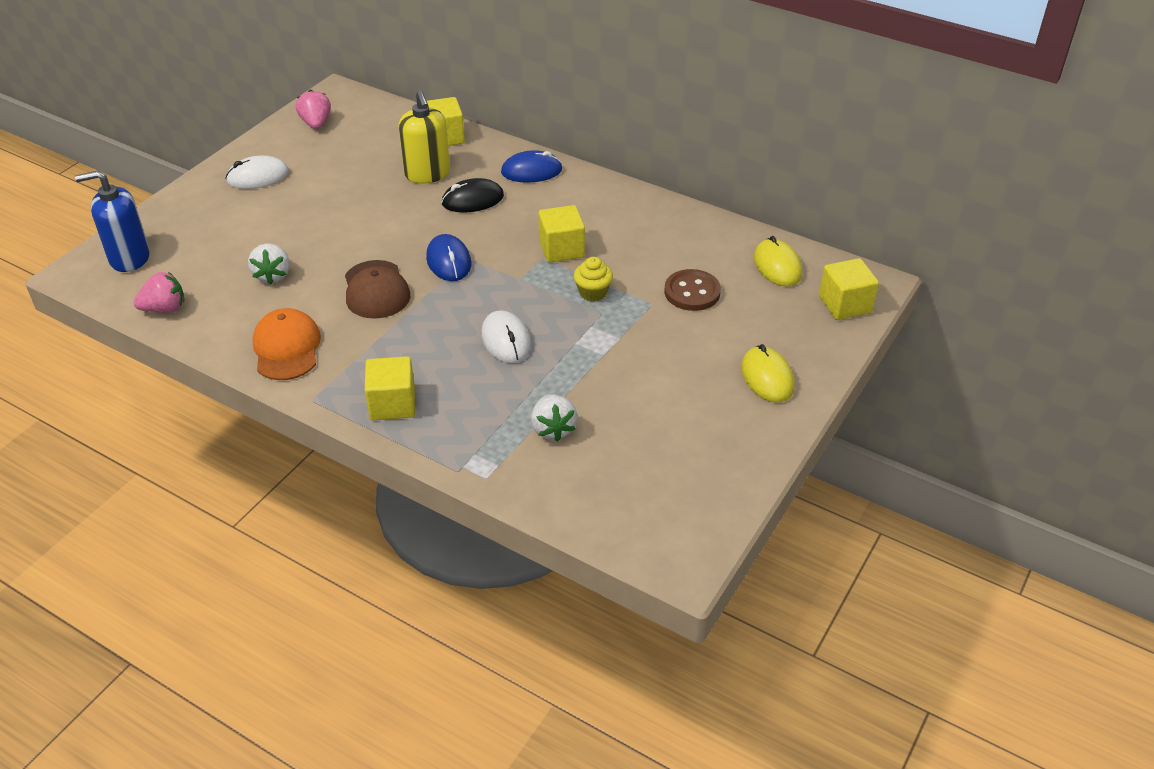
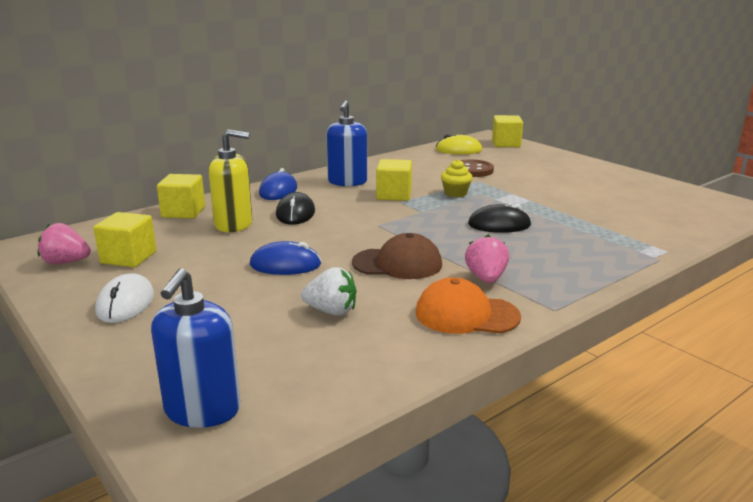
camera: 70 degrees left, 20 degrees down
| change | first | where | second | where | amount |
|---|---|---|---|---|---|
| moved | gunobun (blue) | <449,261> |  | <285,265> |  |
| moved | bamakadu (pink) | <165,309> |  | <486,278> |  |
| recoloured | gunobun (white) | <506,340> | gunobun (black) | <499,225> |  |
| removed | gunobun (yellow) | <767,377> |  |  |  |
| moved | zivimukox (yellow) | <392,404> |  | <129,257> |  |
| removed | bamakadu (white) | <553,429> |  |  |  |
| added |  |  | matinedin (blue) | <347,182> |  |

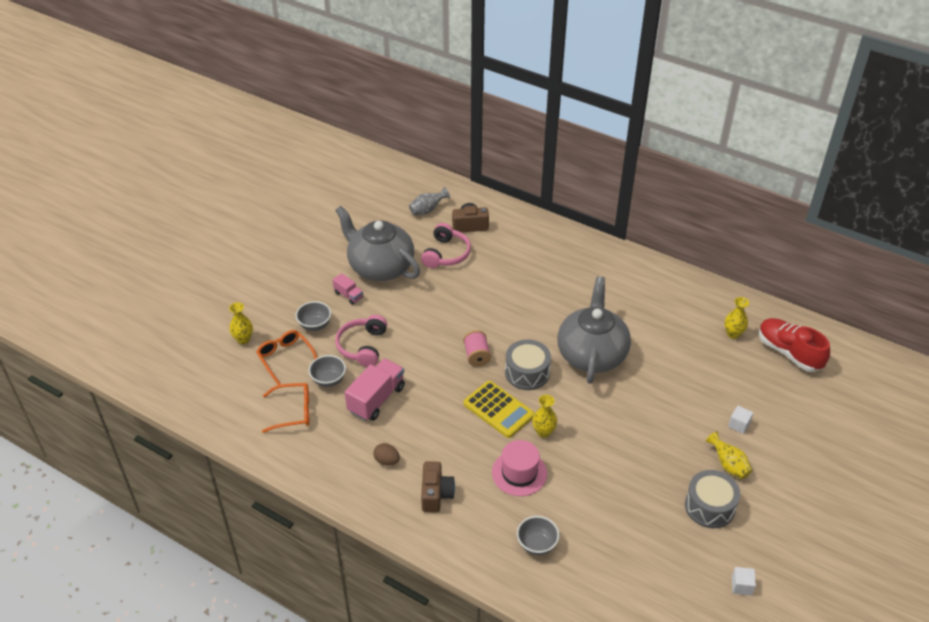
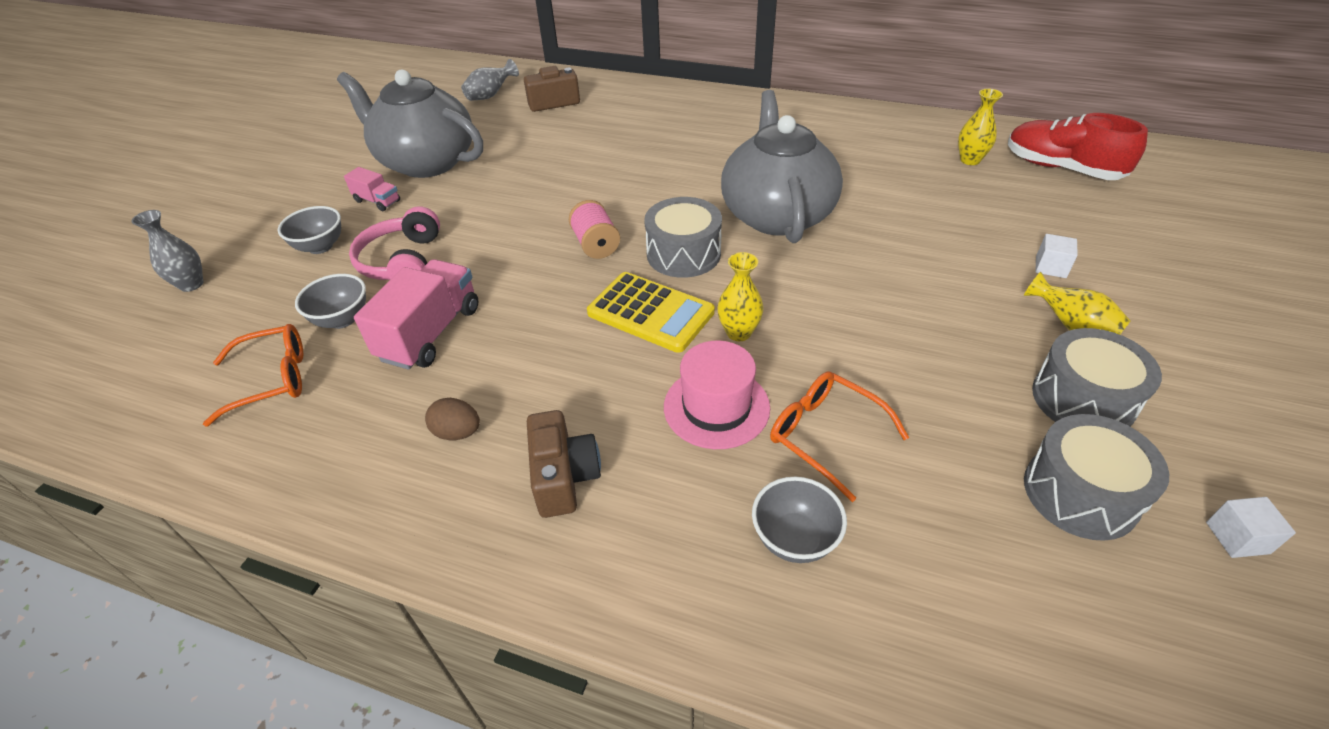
camera: 10 degrees left, 0 degrees up
| change | first | where | second | where | amount |
|---|---|---|---|---|---|
| removed | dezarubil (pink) | <446,254> |  |  |  |
| recoloured | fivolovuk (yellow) | <243,339> | fivolovuk (grey) | <191,284> |  |
| moved | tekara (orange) | <285,358> |  | <825,435> |  |
| added |  |  | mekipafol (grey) | <1080,493> |  |

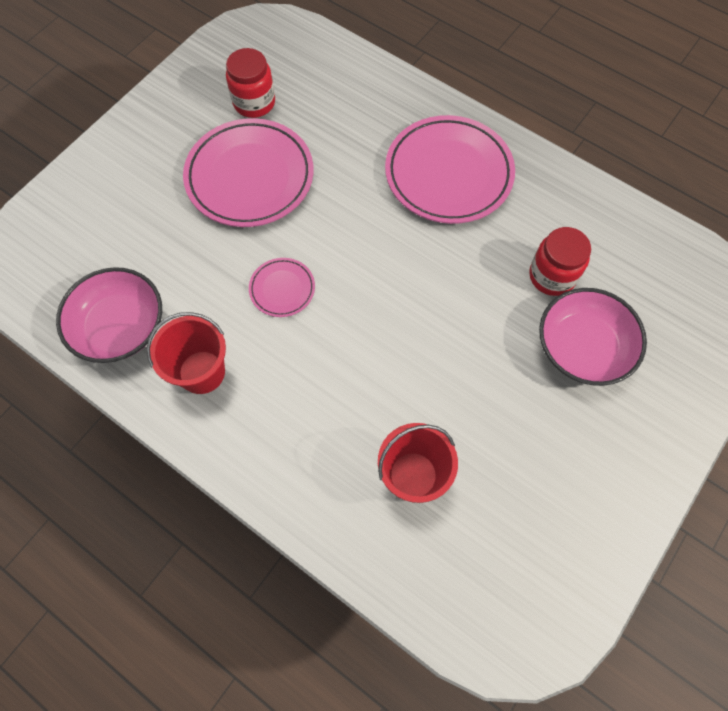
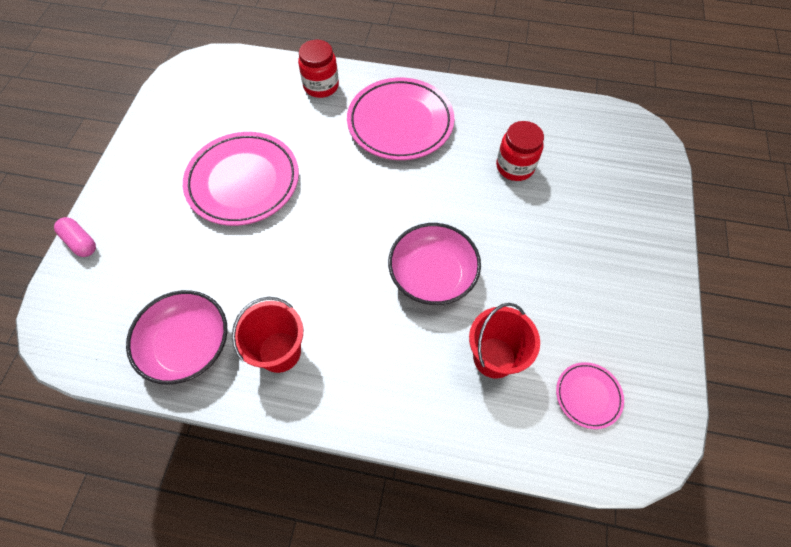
camera: 25 degrees left, 5 degrees down
| change | first | where | second | where | amount |
|---|---|---|---|---|---|
| moved | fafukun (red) | <254,102> |  | <321,86> |  |
| moved | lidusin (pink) | <282,289> |  | <588,396> |  |
| moved | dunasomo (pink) | <583,347> |  | <432,274> |  |
| added |  |  | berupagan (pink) | <80,242> |  |

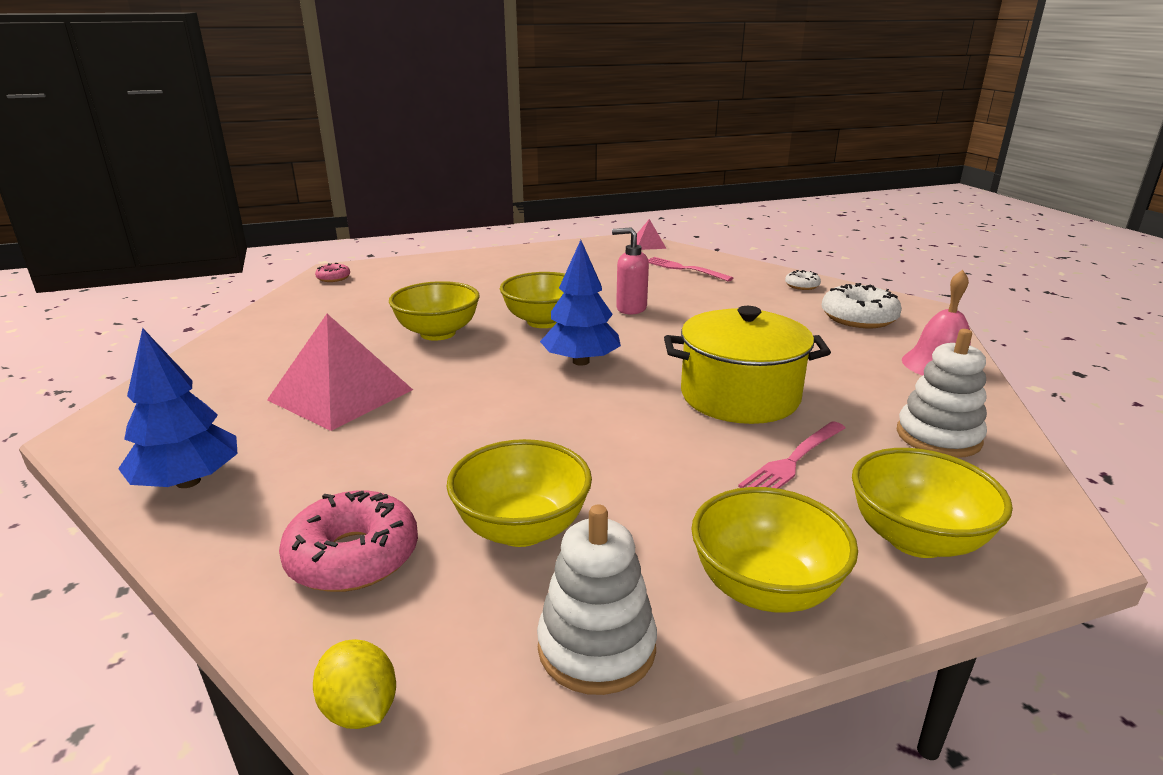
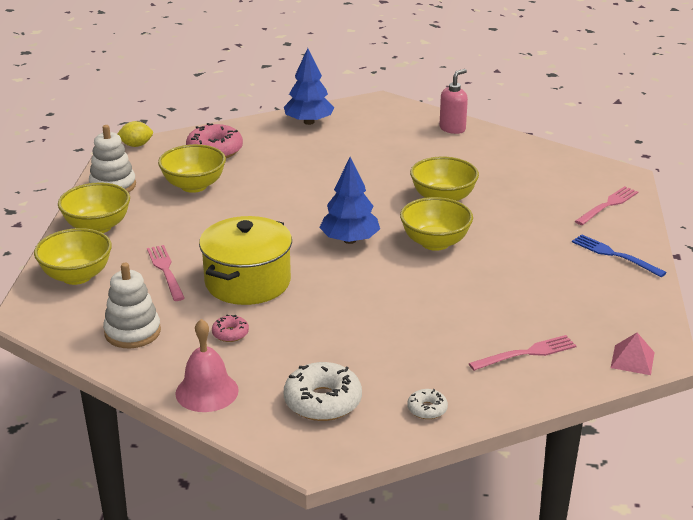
camera: 115 degrees right, 5 degrees up
| change | first | where | second | where | amount |
|---|---|---|---|---|---|
| moved | matinedin (pink) | <630,308> |  | <452,129> |  |
| moved | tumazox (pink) | <333,278> |  | <230,333> |  |
| removed | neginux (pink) | <341,394> |  |  |  |
| added |  |  | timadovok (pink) | <608,205> |  |
| added |  |  | timadovok (blue) | <614,255> |  |

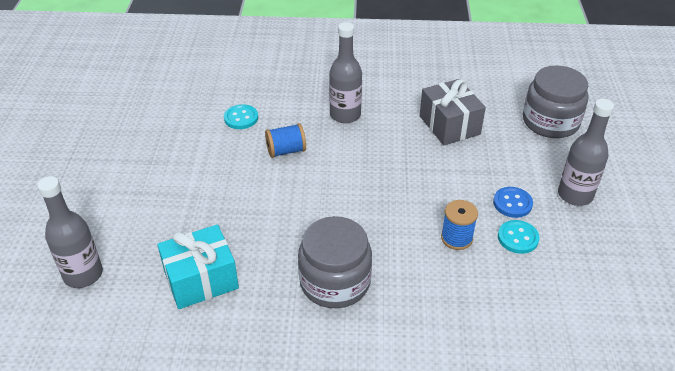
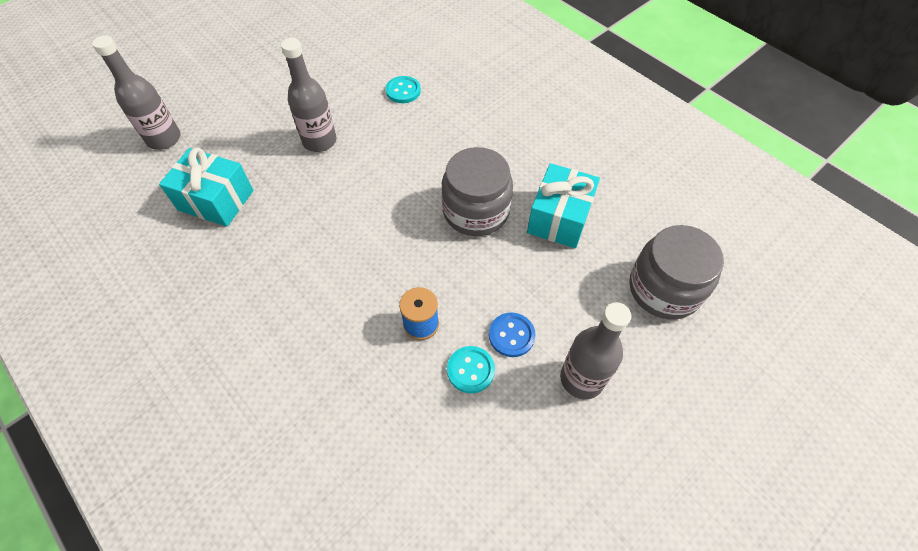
camera: 45 degrees right, 15 degrees up
| change | first | where | second | where | amount |
|---|---|---|---|---|---|
| moved | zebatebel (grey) | <345,115> |  | <319,141> |  |
| recoloured | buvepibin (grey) | <449,125> | buvepibin (turquoise) | <559,218> |  |
| removed | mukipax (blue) | <286,151> |  |  |  |
| moved | fafukun (grey) | <335,282> |  | <476,211> |  |

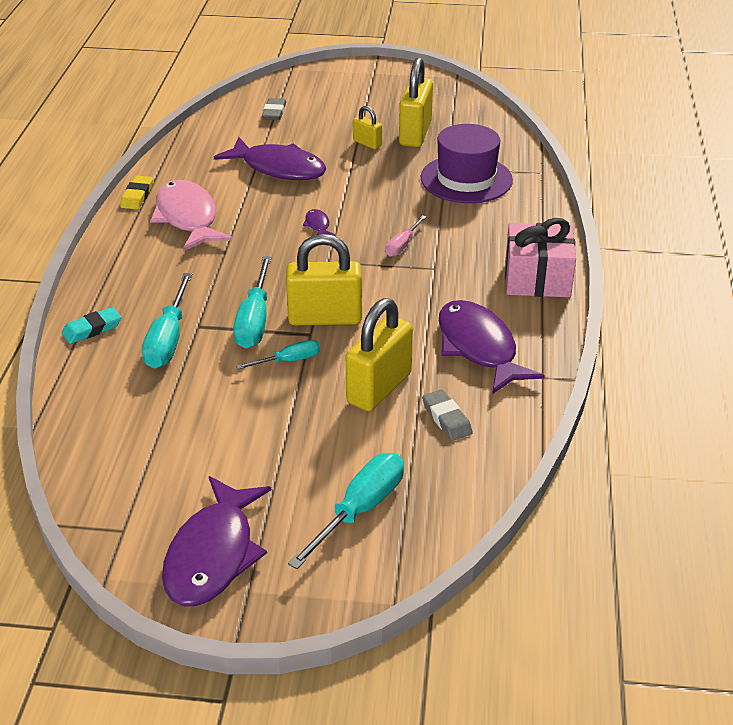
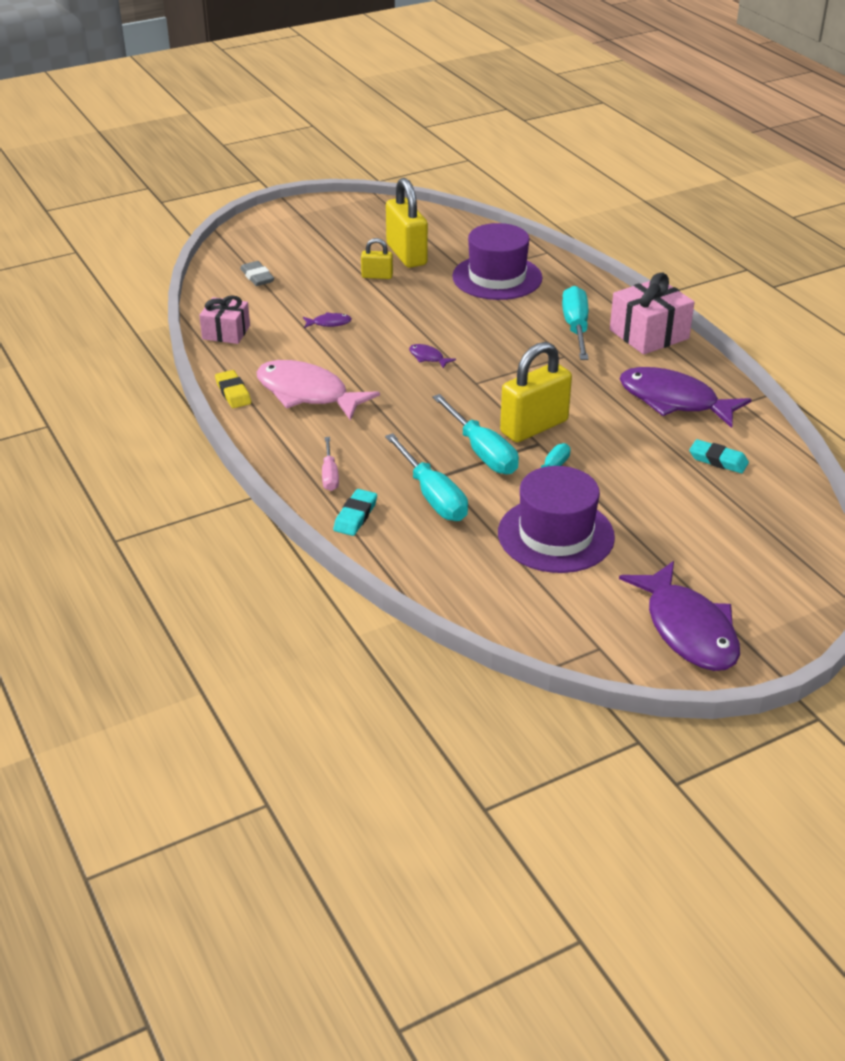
camera: 35 degrees left, 0 degrees up
| change | first | where | second | where | amount |
|---|---|---|---|---|---|
| resized | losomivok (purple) | <279,168> |  | <329,323> | x0.41 |
| moved | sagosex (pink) | <402,245> |  | <330,475> |  |
| removed | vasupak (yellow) | <379,388> |  |  |  |
| recoloured | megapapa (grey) | <446,418> | megapapa (turquoise) | <718,460> |  |
| moved | sagosex (turquoise) | <360,510> |  | <576,328> |  |
| added |  |  | buvepibin (pink) | <226,332> |  |
| added |  |  | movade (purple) | <556,535> |  |

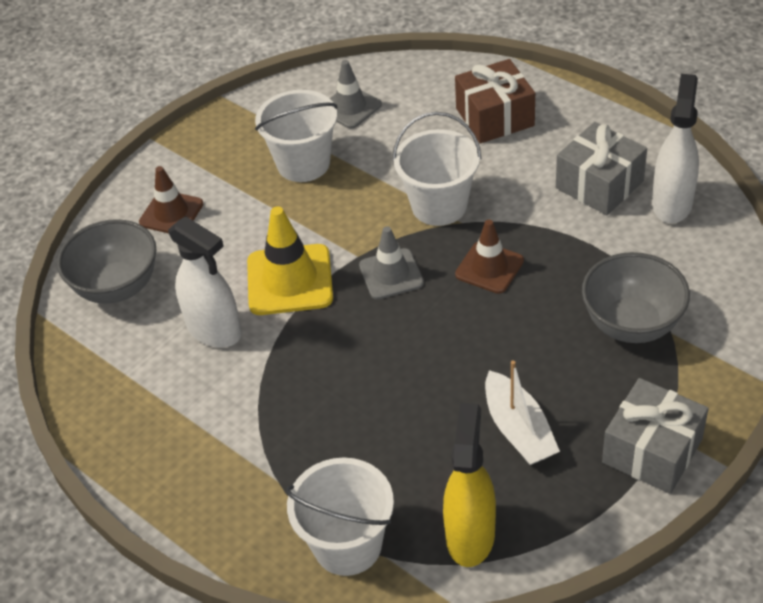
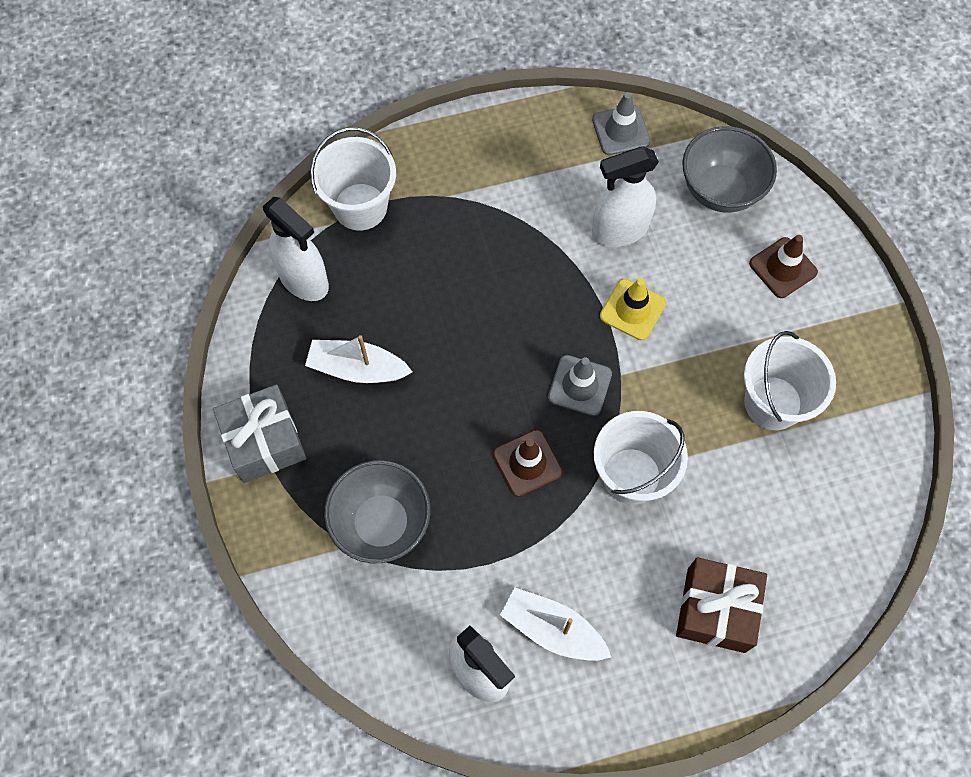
camera: 120 degrees right, 20 degrees up
| change | first | where | second | where | amount |
|---|---|---|---|---|---|
| moved | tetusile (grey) | <350,107> |  | <621,130> |  |
| replaced | buvepibin (grey) | <599,184> | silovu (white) | <552,629> |  |
| resized | tetusile (yellow) | <290,280> |  | <632,309> | x0.66 |
| recoloured | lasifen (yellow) | <470,535> | lasifen (white) | <304,280> |  |

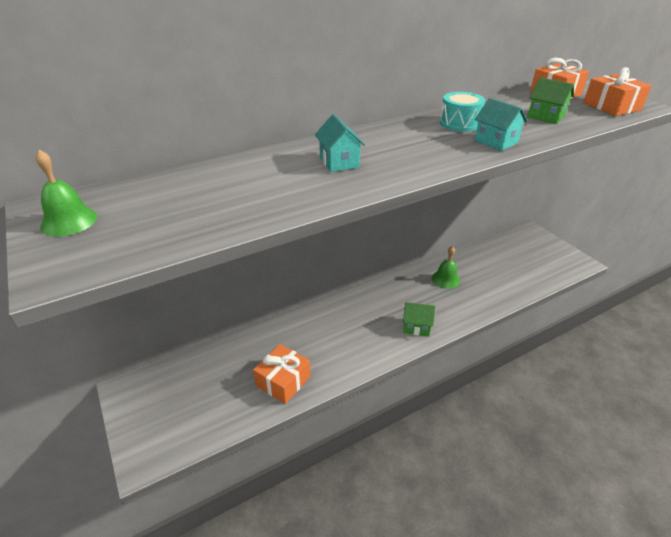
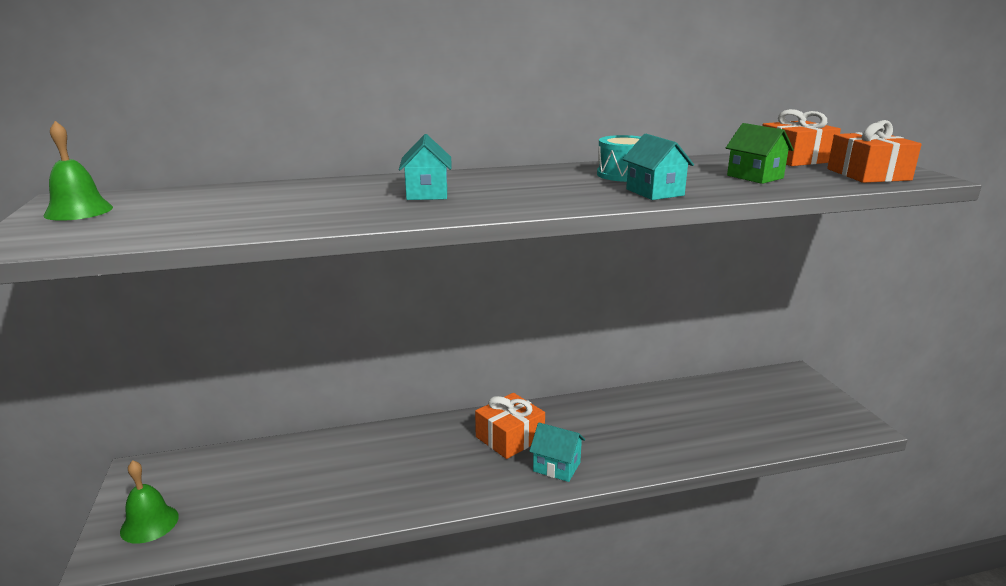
camera: 15 degrees right, 15 degrees down
| change | first | where | second | where | amount |
|---|---|---|---|---|---|
| moved | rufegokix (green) | <445,279> |  | <149,523> |  |
| recoloured | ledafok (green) | <416,327> | ledafok (turquoise) | <556,467> |  |
| moved | buvepibin (orange) | <283,381> |  | <510,438> |  |

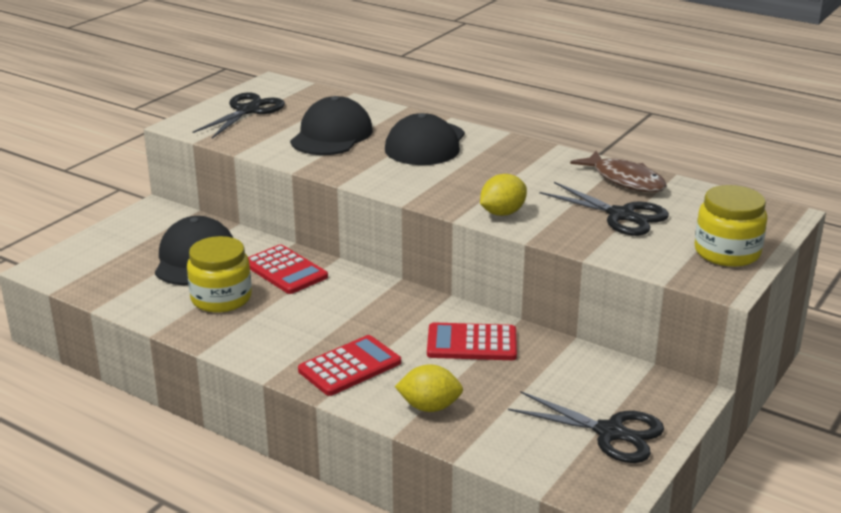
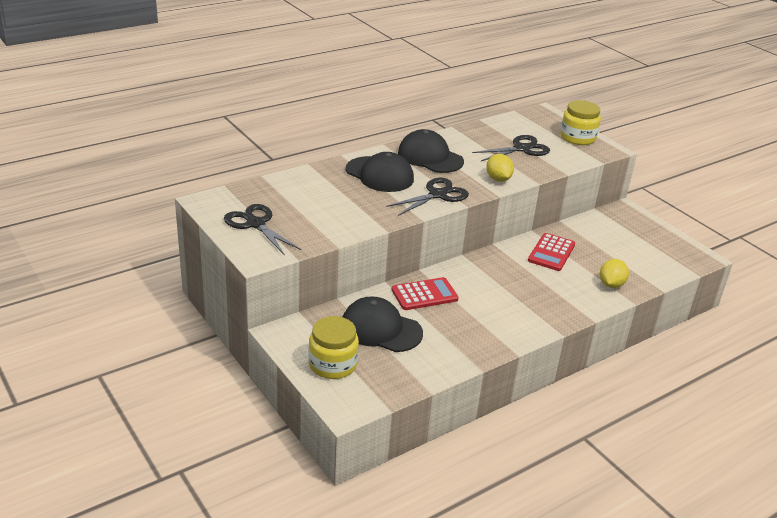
camera: 70 degrees left, 5 degrees up
| change | first | where | second | where | amount |
|---|---|---|---|---|---|
| moved | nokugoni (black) | <331,135> |  | <430,157> |  |
| removed | losomivok (brown) | <625,180> |  |  |  |
| moved | fafukun (yellow) | <221,298> |  | <333,364> |  |
| removed | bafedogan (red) | <350,366> |  |  |  |
| moved | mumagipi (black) | <610,432> |  | <437,195> |  |

